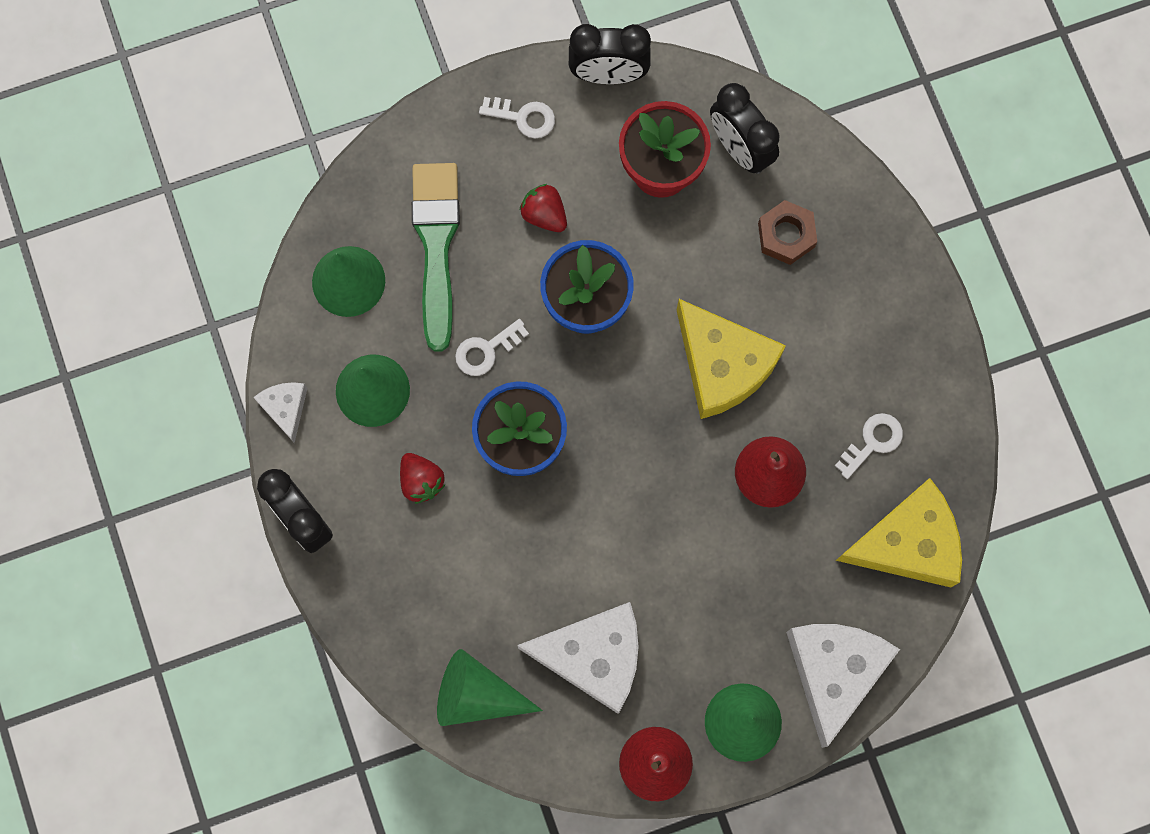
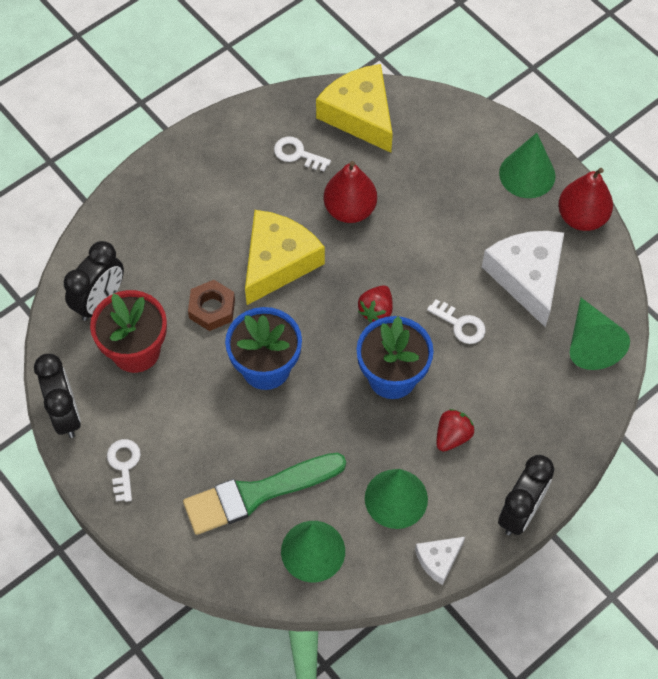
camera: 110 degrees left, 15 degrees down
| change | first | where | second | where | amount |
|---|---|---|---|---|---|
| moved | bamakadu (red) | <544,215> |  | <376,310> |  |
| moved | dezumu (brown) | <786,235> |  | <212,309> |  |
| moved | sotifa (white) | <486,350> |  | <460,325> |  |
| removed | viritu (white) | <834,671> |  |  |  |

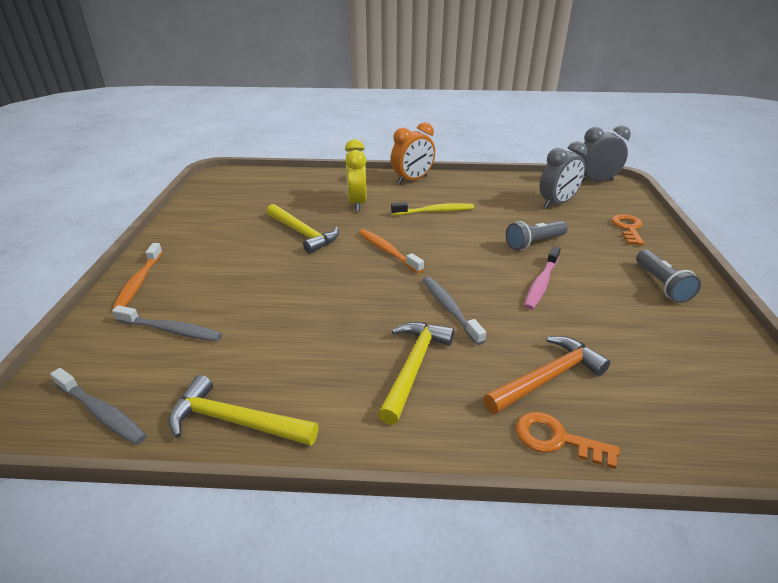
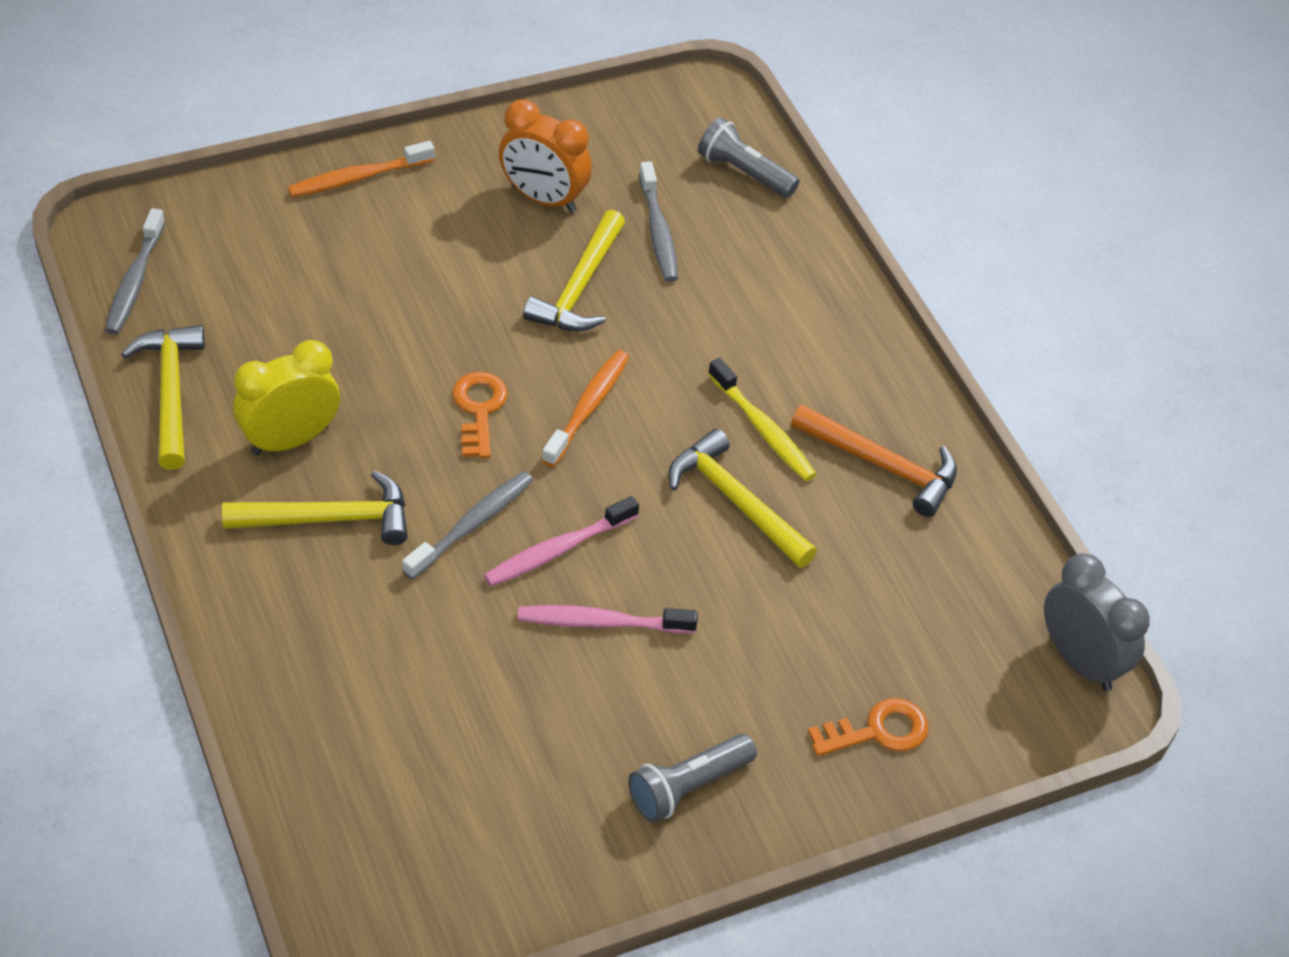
camera: 60 degrees right, 15 degrees up
| change | first | where | second | where | amount |
|---|---|---|---|---|---|
| moved | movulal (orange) | <412,180> |  | <543,199> |  |
| moved | movulal (yellow) | <357,203> |  | <290,440> |  |
| removed | movulal (grey) | <557,203> |  |  |  |
| moved | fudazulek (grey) | <534,243> |  | <744,173> |  |
| moved | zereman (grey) | <171,330> |  | <658,231> |  |
| moved | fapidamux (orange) | <548,378> |  | <882,466> |  |
| moved | sotifa (orange) | <557,439> |  | <479,410> |  |
| added |  |  | fapidamux (yellow) | <735,501> |  |
| added |  |  | zereman (pink) | <557,550> |  |

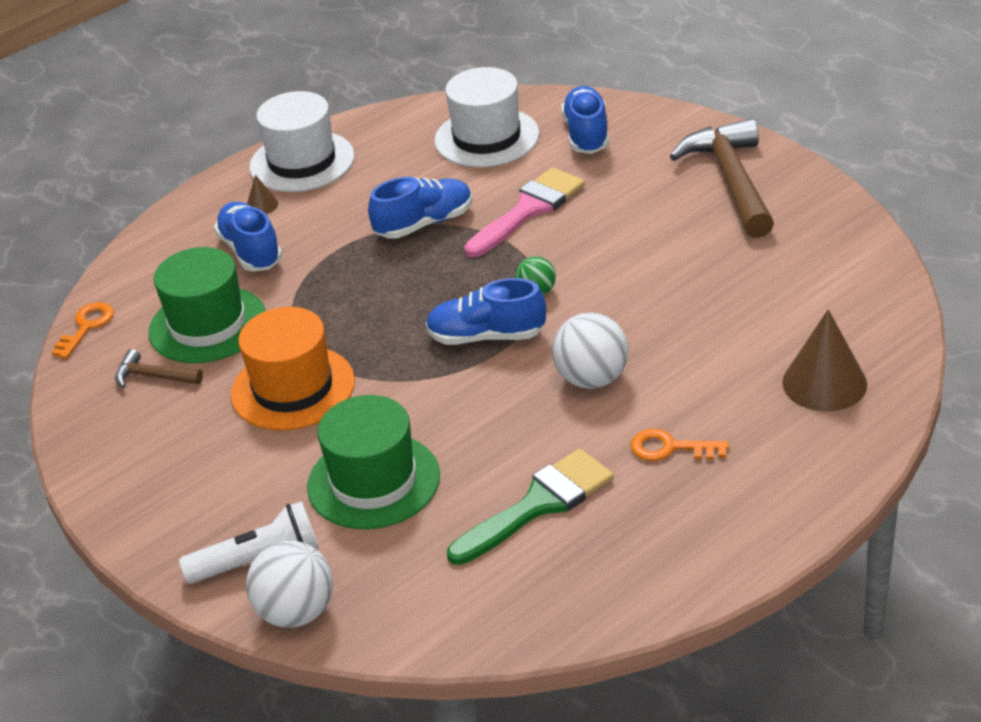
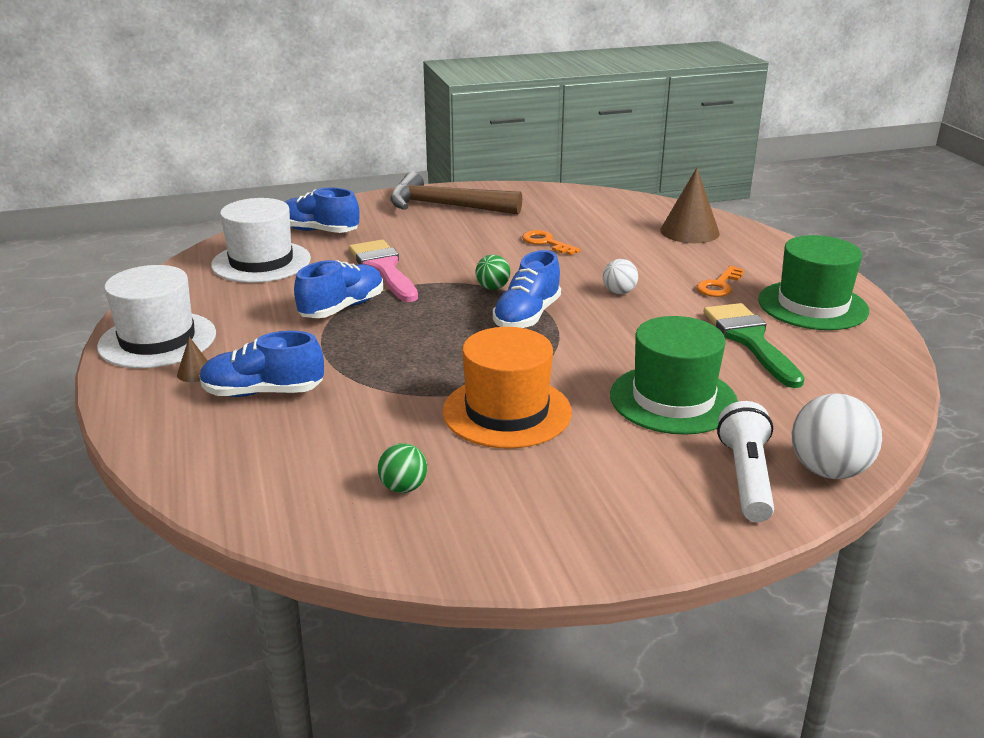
camera: 70 degrees left, 10 degrees down
| change | first | where | second | where | amount |
|---|---|---|---|---|---|
| turned | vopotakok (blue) | <424,224> |  | <342,308> | 45 degrees clockwise |
| moved | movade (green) | <207,325> |  | <812,305> |  |
| moved | sotifa (orange) | <86,327> |  | <546,243> |  |
| resized | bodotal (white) | <592,379> |  | <619,292> | x0.57 |
| replaced | fapidamux (brown) | <153,376> | bodotal (green) | <403,487> |  |

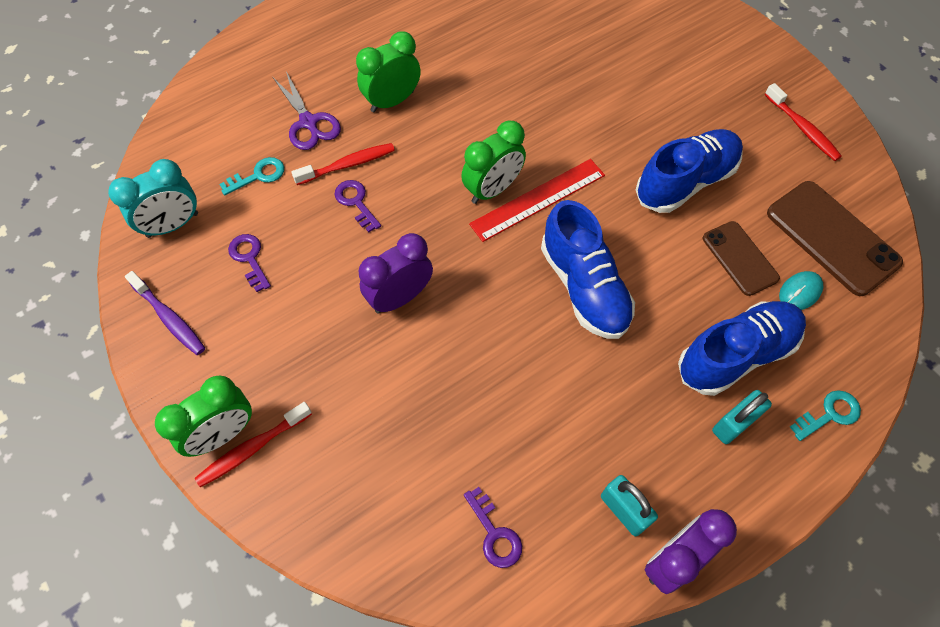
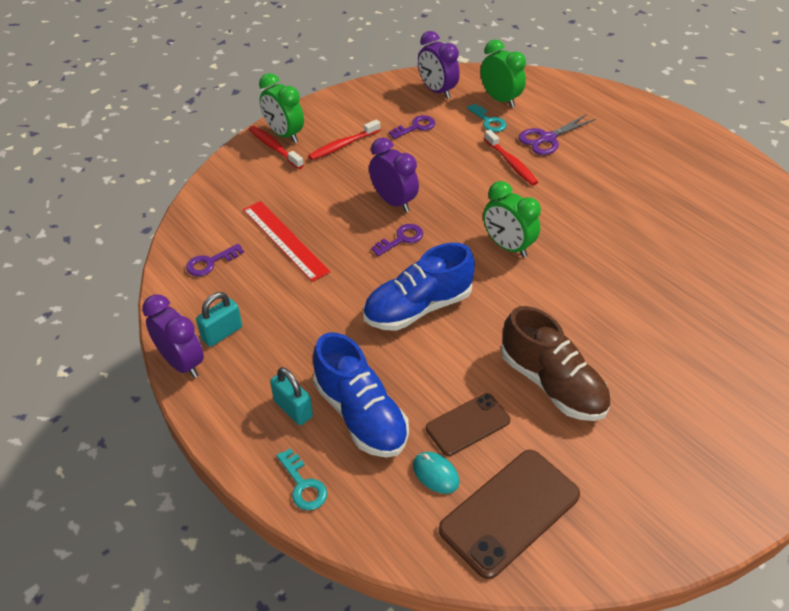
camera: 85 degrees right, 15 degrees down
| change | first | where | second | where | amount |
|---|---|---|---|---|---|
| moved | movulal (green) | <392,101> |  | <500,99> |  |
| moved | zereman (red) | <802,128> |  | <342,145> |  |
| recoloured | vopotakok (blue) | <685,182> | vopotakok (brown) | <552,383> |  |
| recoloured | movulal (turquoise) | <173,225> | movulal (purple) | <437,91> |  |
| moved | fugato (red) | <538,199> |  | <285,240> |  |
| moved | sotifa (purple) | <356,202> |  | <401,239> |  |
| removed | zereman (purple) | <169,318> |  |  |  |

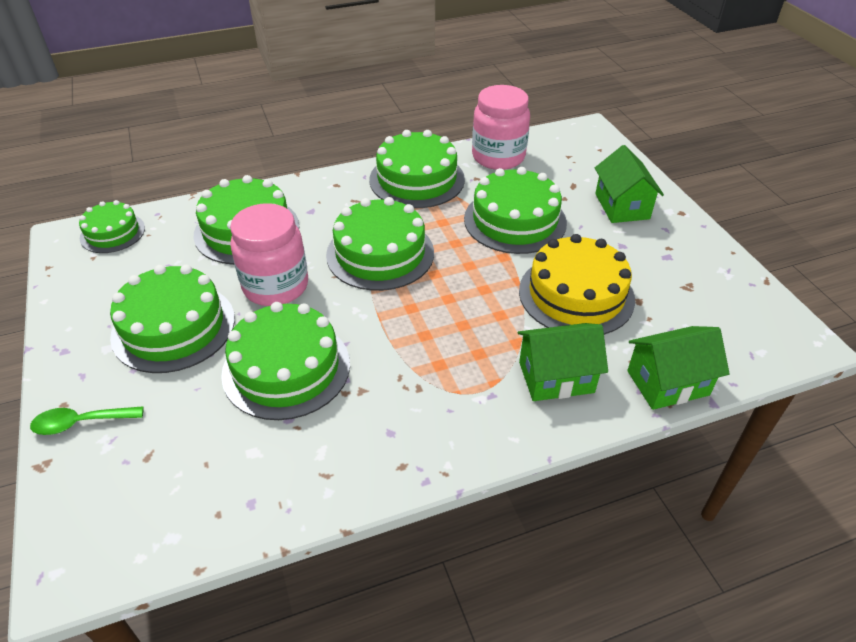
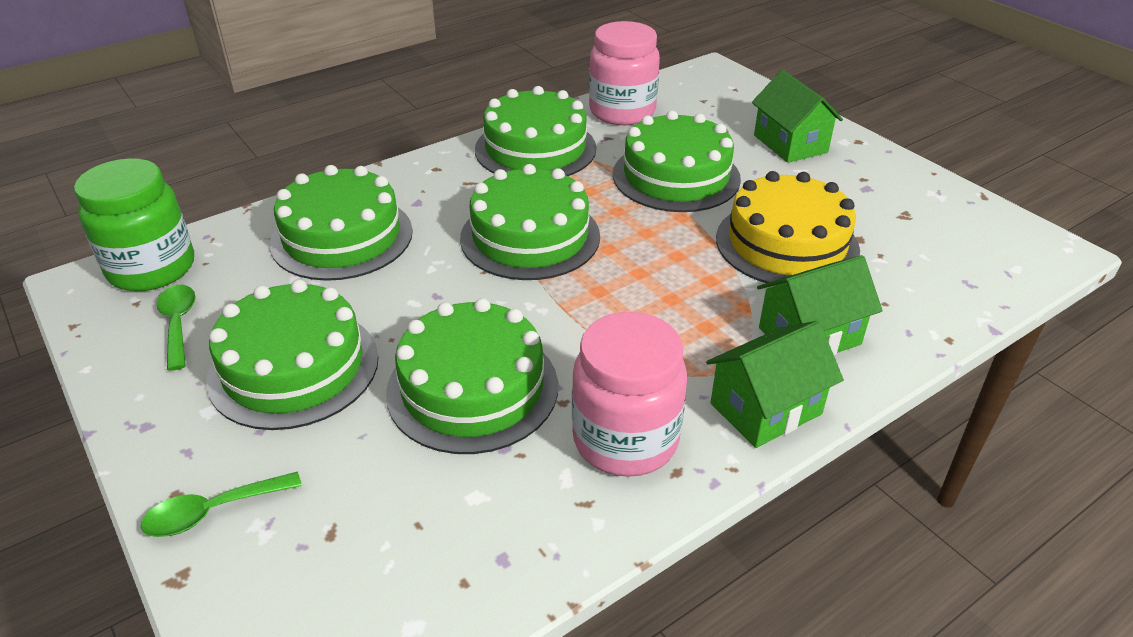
camera: 15 degrees left, 5 degrees down
| change | first | where | second | where | amount |
|---|---|---|---|---|---|
| replaced | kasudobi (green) | <112,233> | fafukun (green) | <152,268> |  |
| moved | fafukun (pink) | <276,286> |  | <625,440> |  |
| moved | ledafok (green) | <667,383> |  | <766,409> |  |
| added |  |  | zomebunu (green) | <178,324> |  |

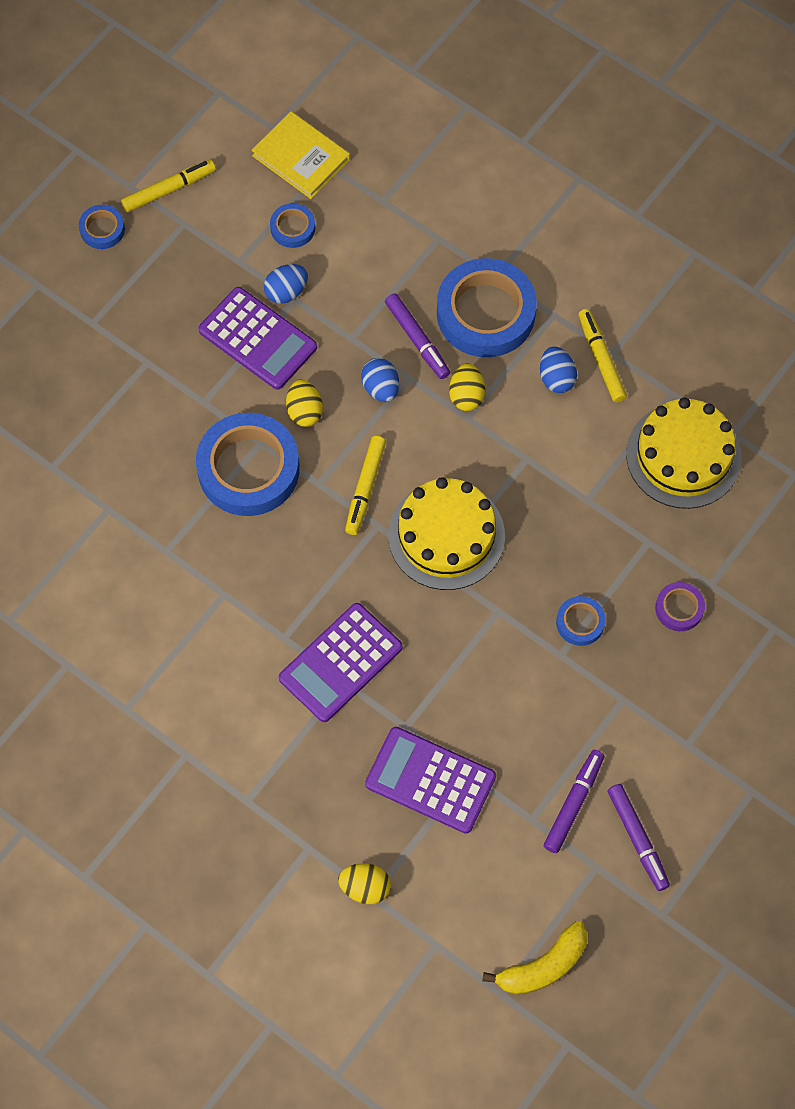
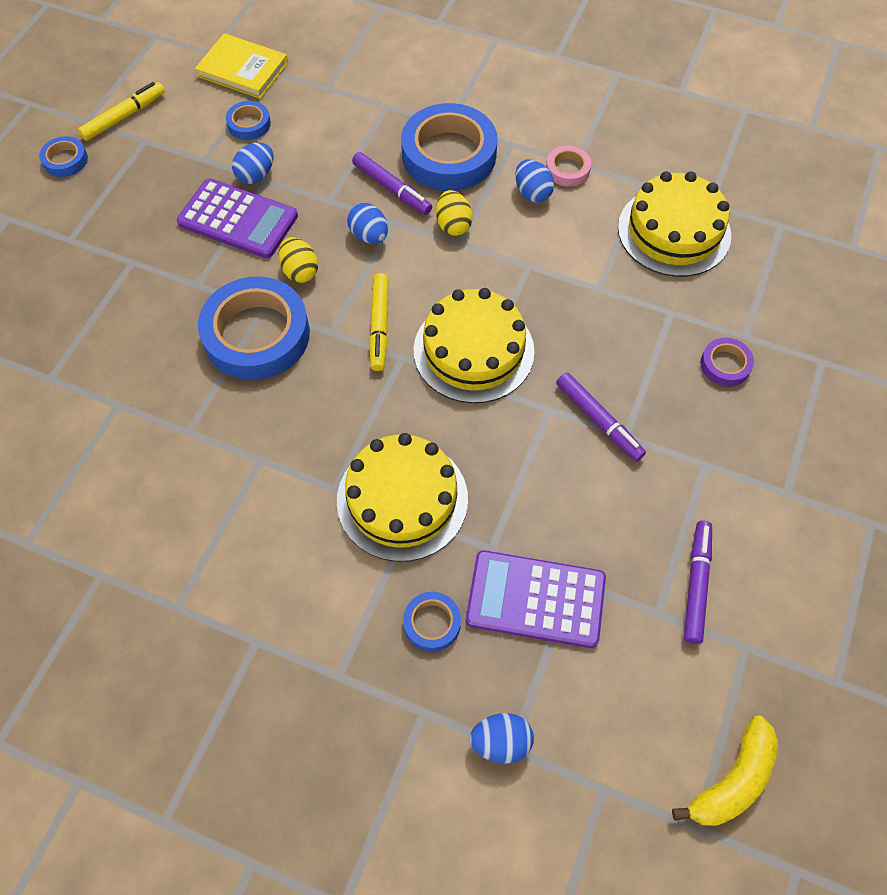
camera: 15 degrees left, 5 degrees down
| change | first | where | second | where | amount |
|---|---|---|---|---|---|
| replaced | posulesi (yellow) | <601,359> | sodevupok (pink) | <567,169> |  |
| moved | sodevupok (blue) | <580,622> |  | <432,623> |  |
| replaced | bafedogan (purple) | <340,663> | kasudobi (yellow) | <402,499> |  |
| moved | posulesi (purple) | <637,839> |  | <598,420> |  |
| recoloured | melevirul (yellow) | <365,888> | melevirul (blue) | <501,742> |  |

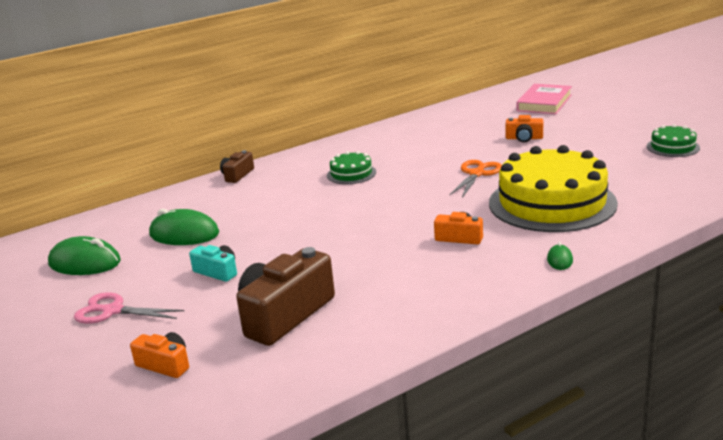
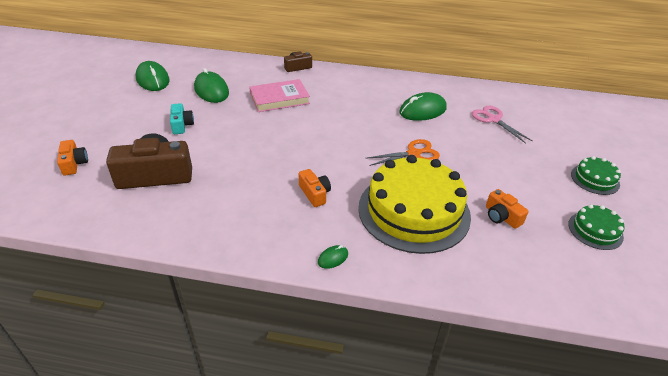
camera: 40 degrees right, 15 degrees up
| change | first | where | second | where | amount |
|---|---|---|---|---|---|
| moved | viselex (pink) | <544,103> |  | <279,99> |  |
| moved | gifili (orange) | <524,138> |  | <501,216> |  |
| moved | kasudobi (green) | <351,174> |  | <595,179> |  |
| moved | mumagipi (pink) | <112,311> |  | <493,119> |  |
| added |  |  | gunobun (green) | <422,110> |  |

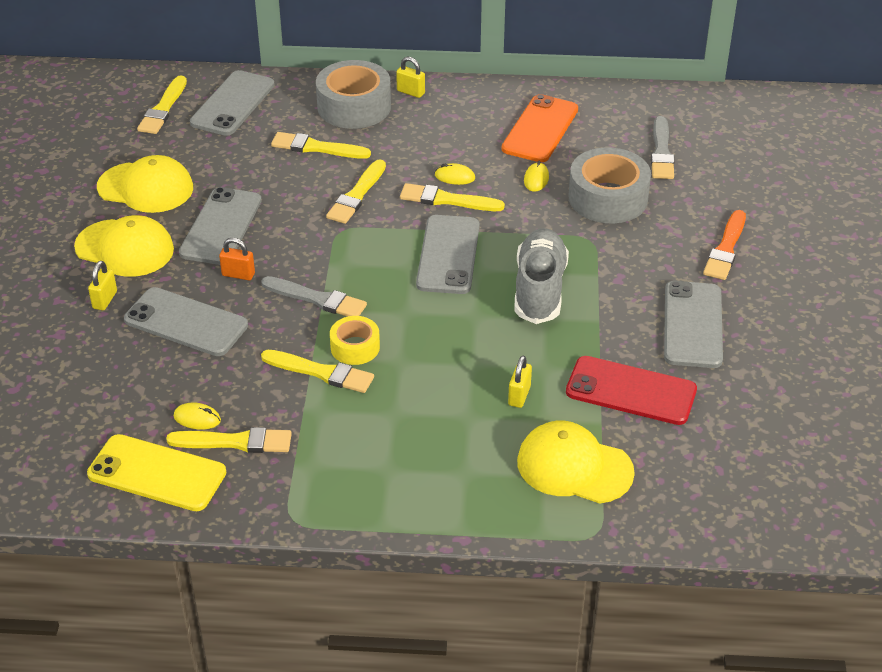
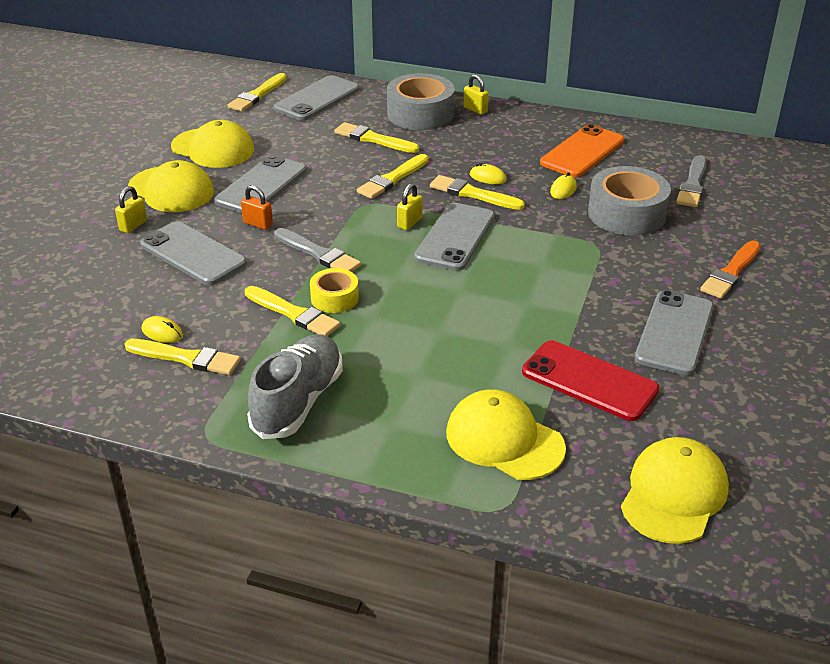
camera: 15 degrees right, 5 degrees down
| change | first | where | second | where | amount |
|---|---|---|---|---|---|
| moved | vopotakok (grey) | <539,289> |  | <298,401> |  |
| moved | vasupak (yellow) | <519,396> |  | <409,223> |  |
| removed | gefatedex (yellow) | <157,473> |  |  |  |
| added |  |  | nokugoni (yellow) | <673,494> |  |

